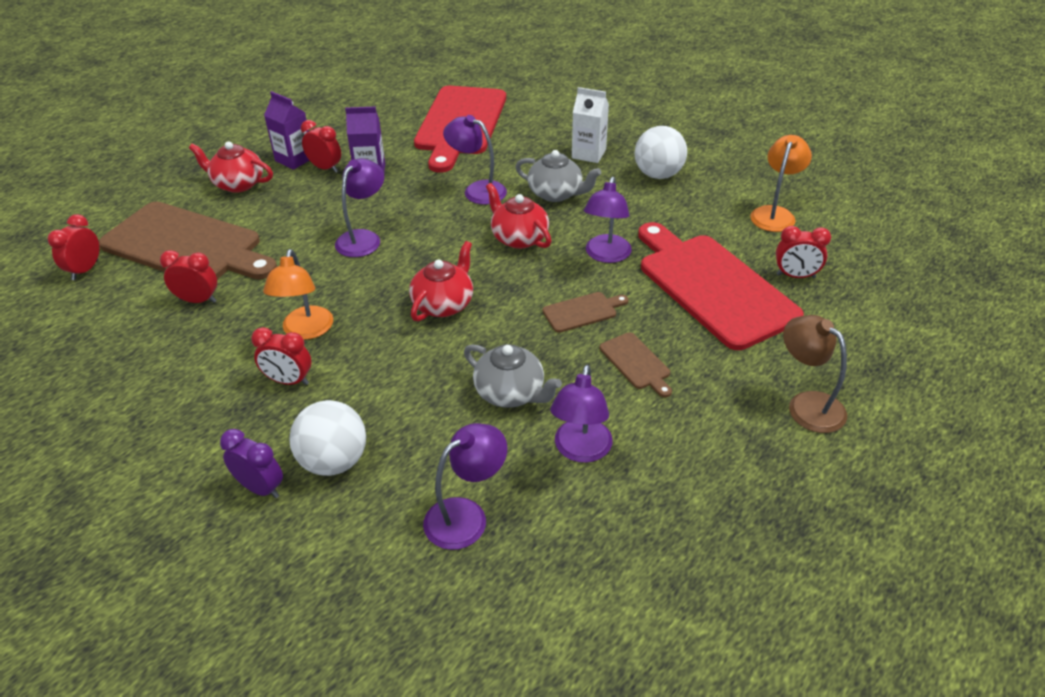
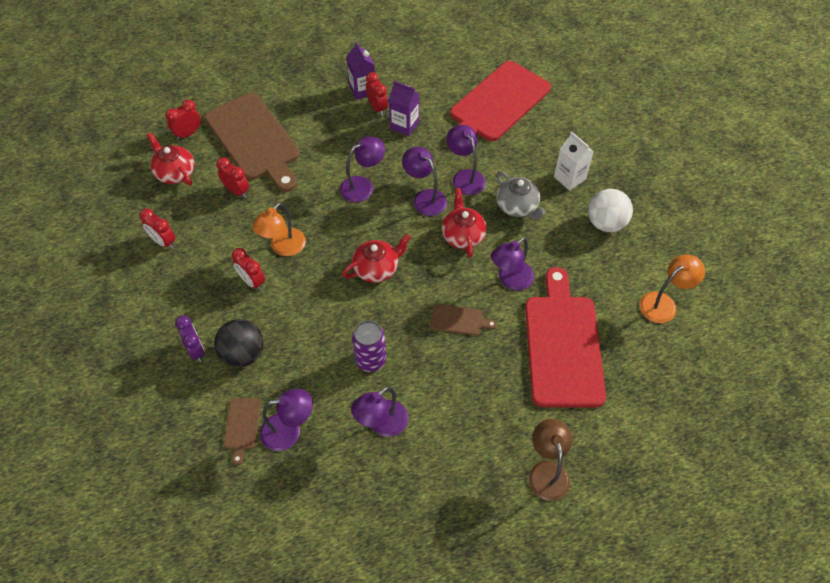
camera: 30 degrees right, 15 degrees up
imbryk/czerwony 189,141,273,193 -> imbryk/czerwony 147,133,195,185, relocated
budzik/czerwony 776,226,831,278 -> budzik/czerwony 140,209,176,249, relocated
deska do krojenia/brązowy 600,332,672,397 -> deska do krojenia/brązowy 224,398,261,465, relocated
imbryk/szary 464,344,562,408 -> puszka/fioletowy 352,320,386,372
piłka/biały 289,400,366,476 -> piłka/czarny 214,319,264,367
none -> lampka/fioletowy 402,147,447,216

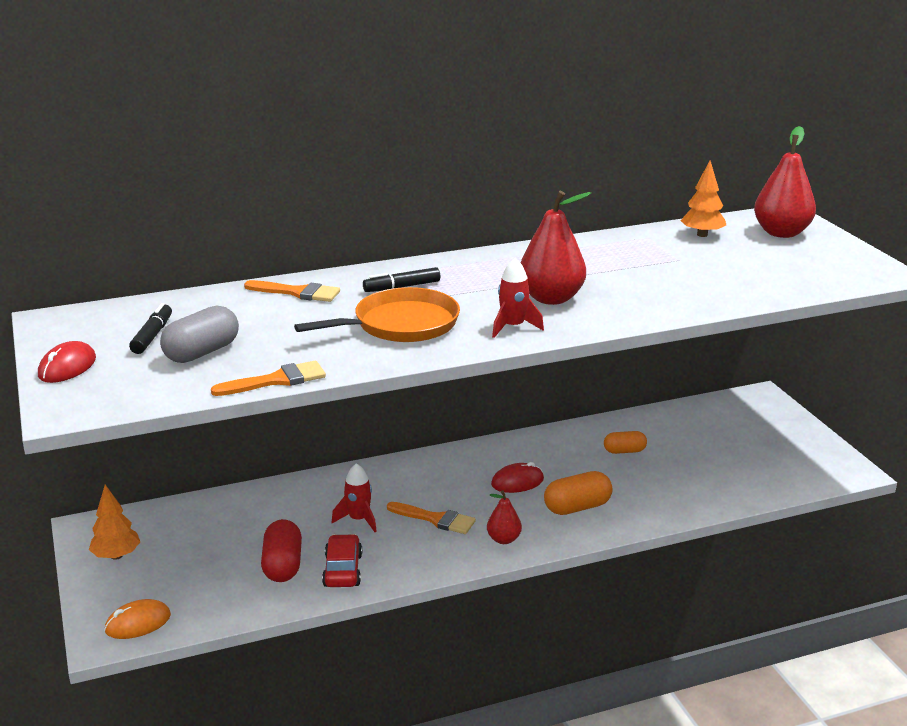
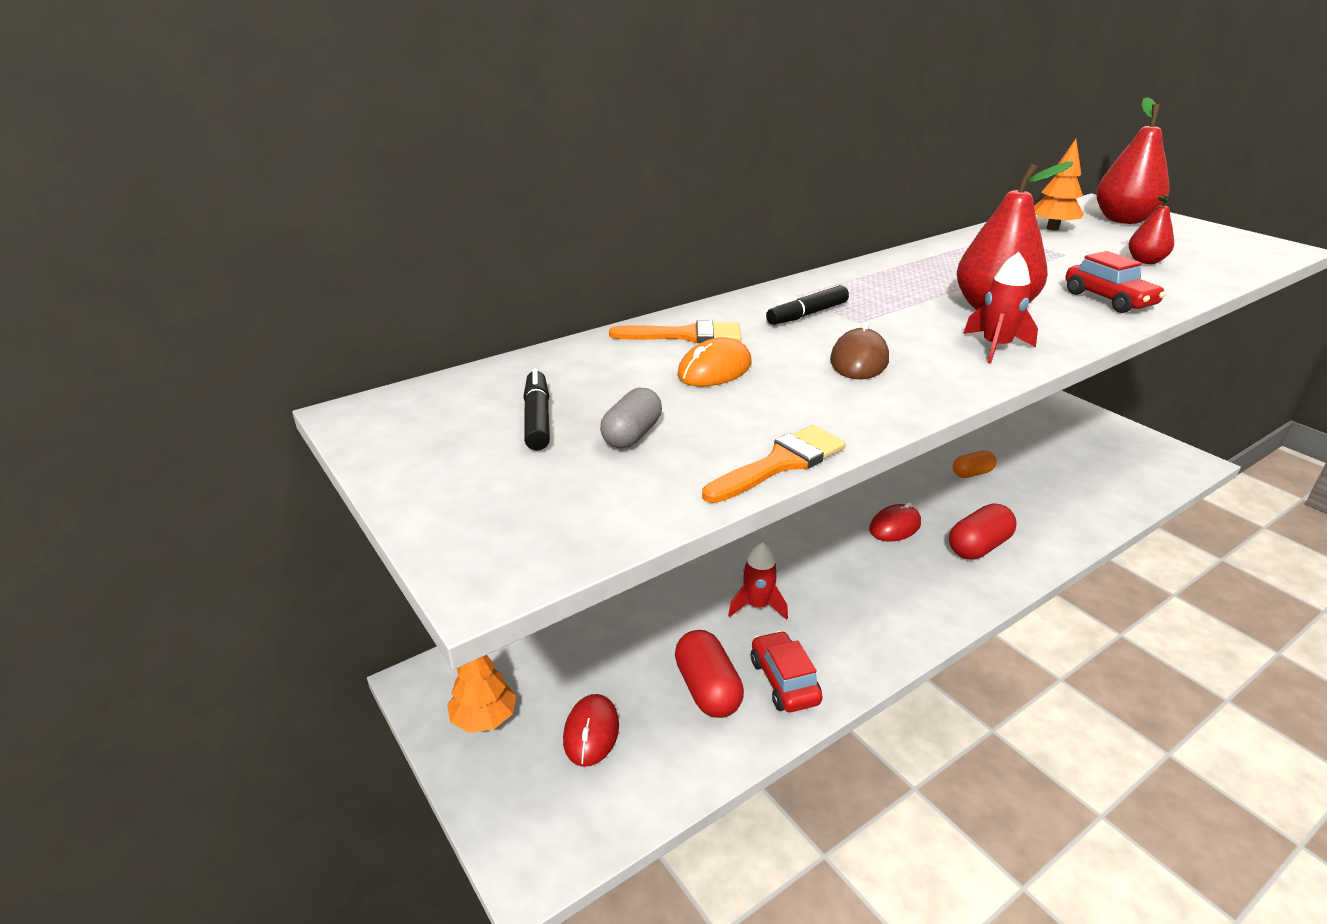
camera: 15 degrees left, 5 degrees up
patelnia/pomarańczowy 294,287,460,342 -> myszka/brązowy 830,322,889,379
kapsułka/szary 160,305,239,363 -> kapsułka/szary 600,388,662,448, x0.65
myszka/czerwony 38,341,96,383 -> myszka/czerwony 563,694,619,767, relocated
kapsułka/pomarańczowy 544,471,612,515 -> kapsułka/czerwony 949,503,1017,560
gruszka/czerwony 487,490,522,544 -> gruszka/czerwony 1129,194,1174,264, relocated
pędzel/pomarańczowy 387,502,476,534 -> none
myszka/pomarańczowy 104,599,171,639 -> myszka/pomarańczowy 677,337,752,387, relocated
none -> samochód/czerwony 1066,251,1166,313

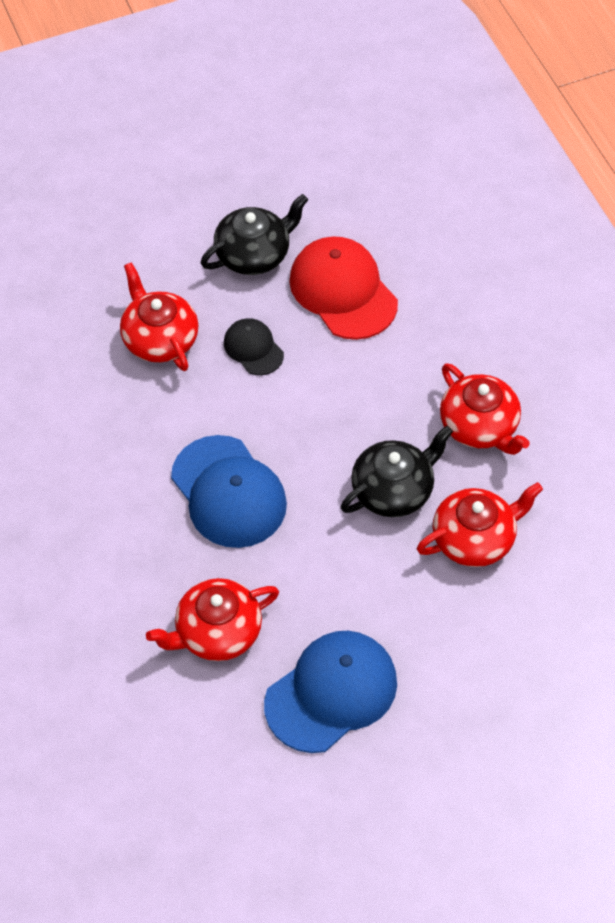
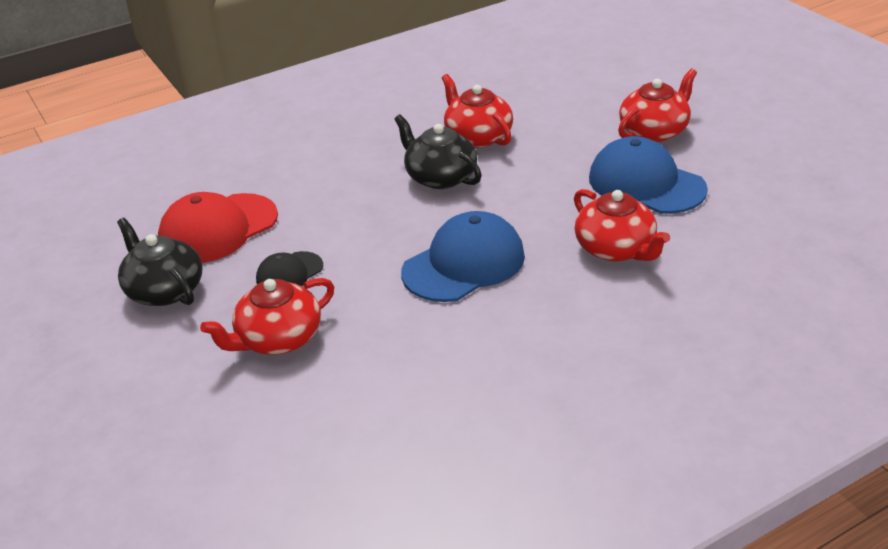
camera: 95 degrees left, 20 degrees down
imbryk/czerwony 440,363,530,455 -> imbryk/czerwony 618,69,697,142, relocated

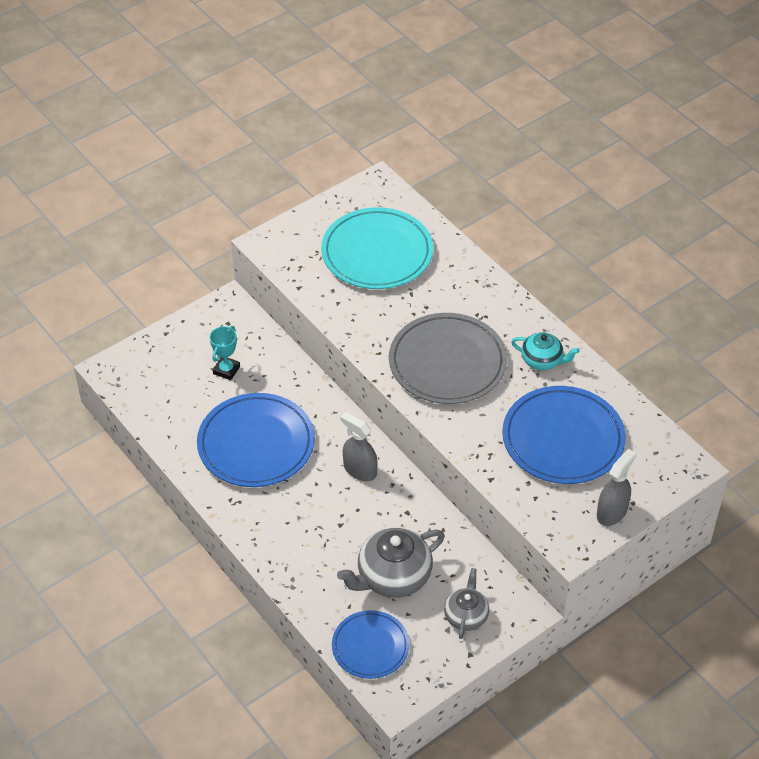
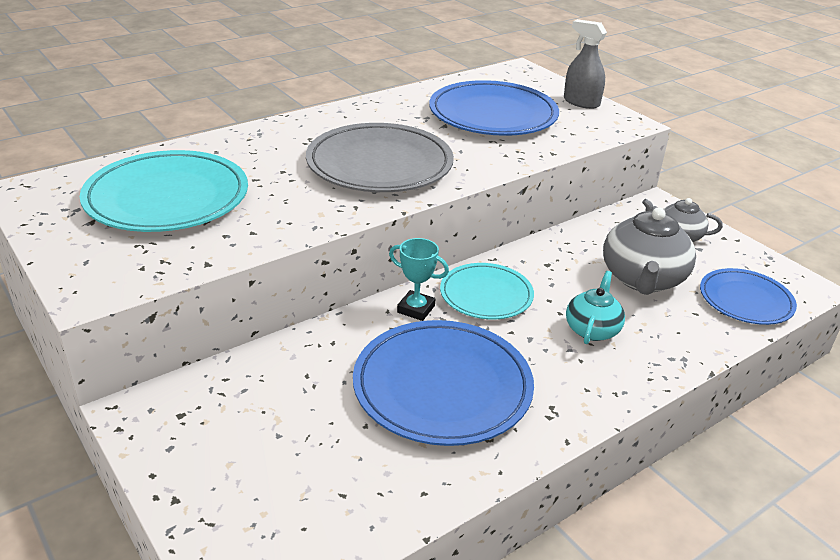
camera: 90 degrees left, 15 degrees down
puchar/turkusowy 210,326,240,380 -> puchar/turkusowy 389,238,449,321, relocated
imbryk/turkusowy 511,333,580,370 -> imbryk/turkusowy 566,271,625,344, relocated
spryskiwacz/szary 341,412,377,481 -> talerz/turkusowy 440,263,534,319
imbryk/szary 337,527,445,598 -> imbryk/szary 603,206,696,295, 45 degrees clockwise

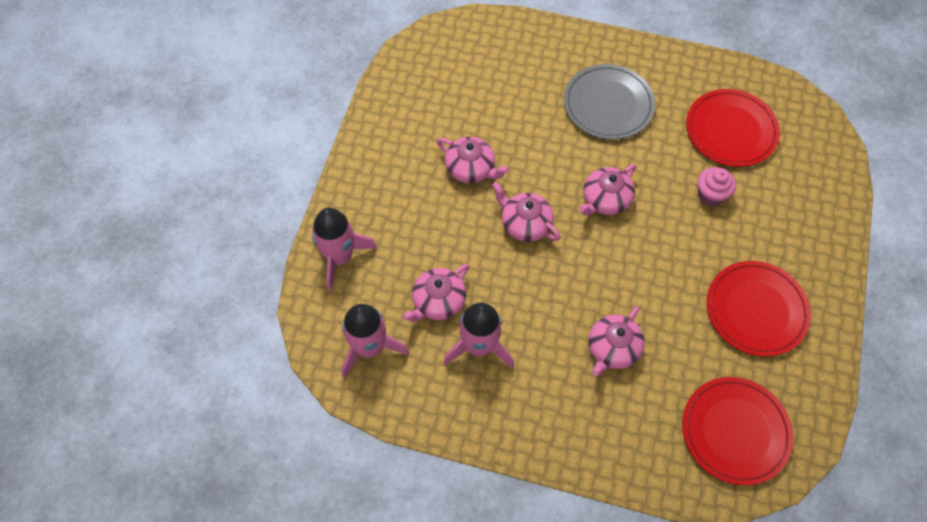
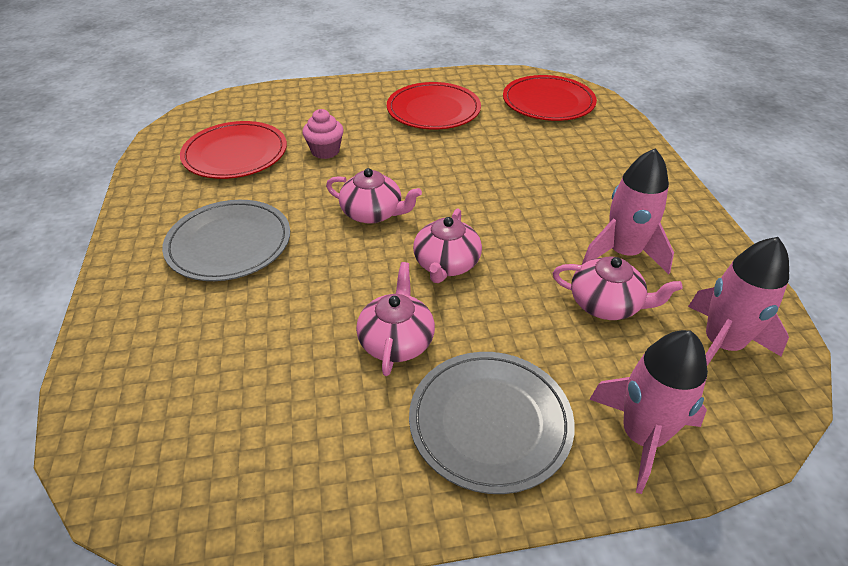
camera: 115 degrees left, 20 degrees down
imbryk/różowy 588,306,645,376 -> none
none -> talerz/szary 409,352,575,494

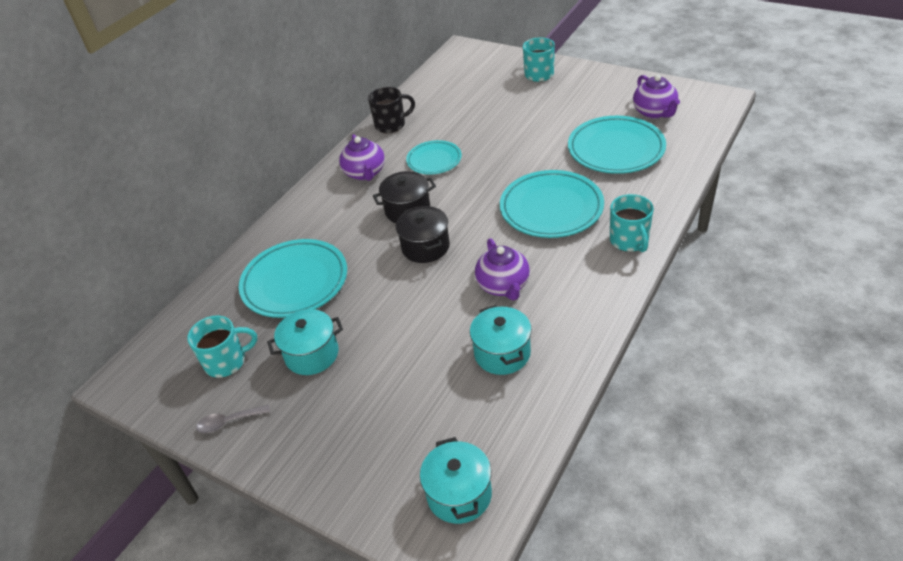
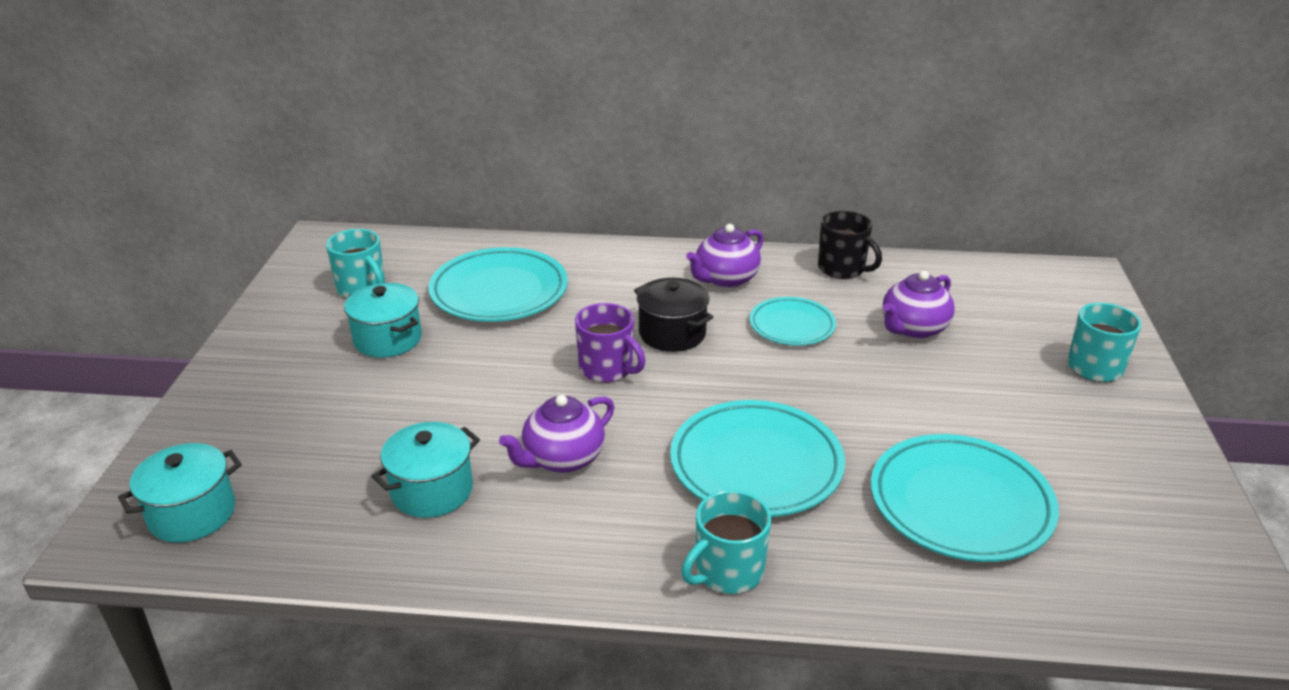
camera: 60 degrees right, 10 degrees down
imbryk/fioletowy 633,75,680,119 -> imbryk/fioletowy 883,271,954,339, relocated
garnek/czarny 396,206,450,263 -> kubek/fioletowy 575,303,646,383
łyżka/szary 196,405,270,433 -> none

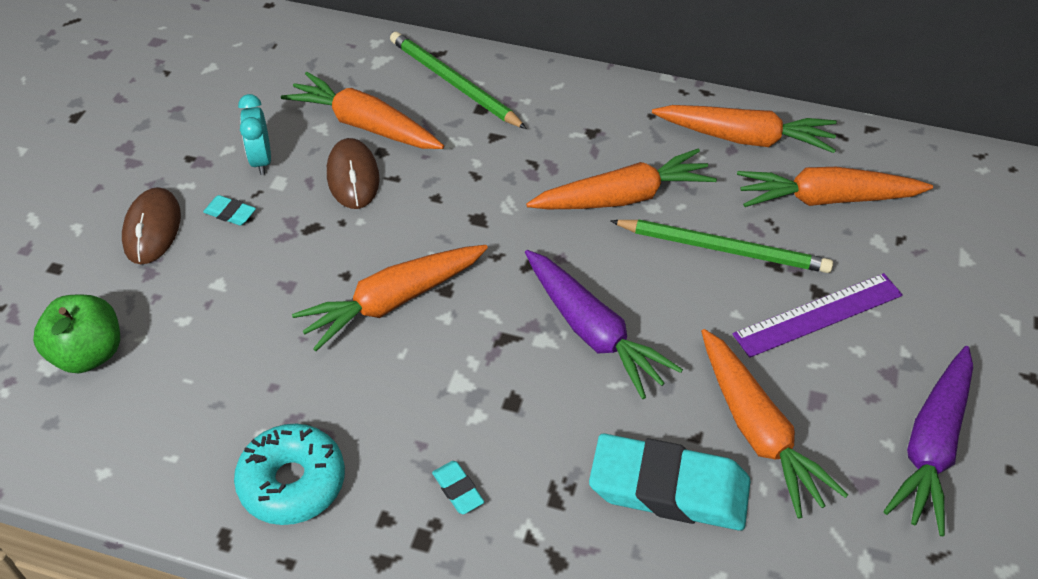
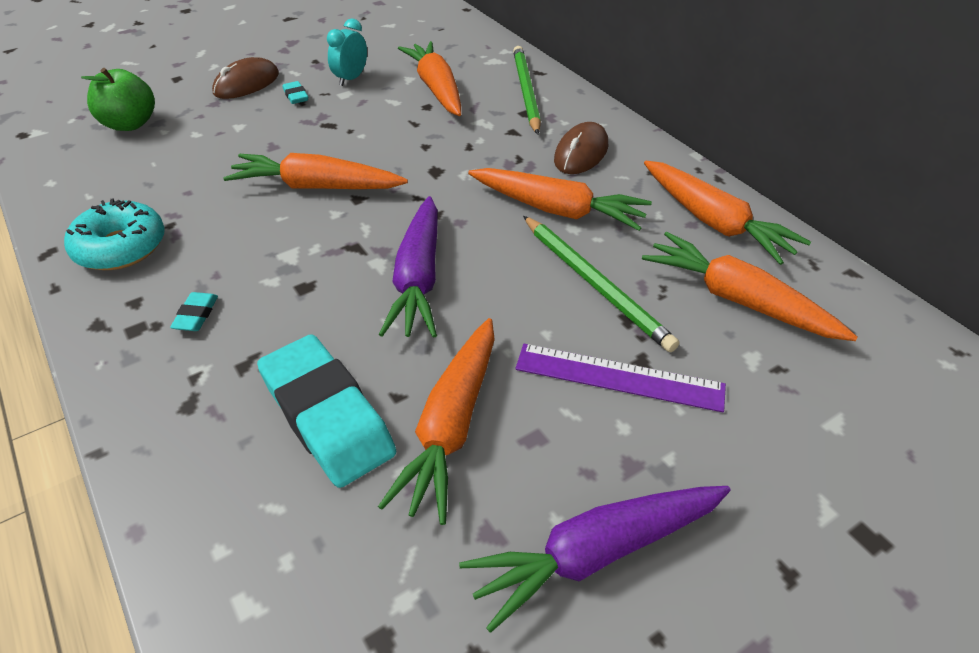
camera: 40 degrees right, 5 degrees down
myszka/brązowy 327,138,379,209 -> myszka/brązowy 554,122,608,174, relocated

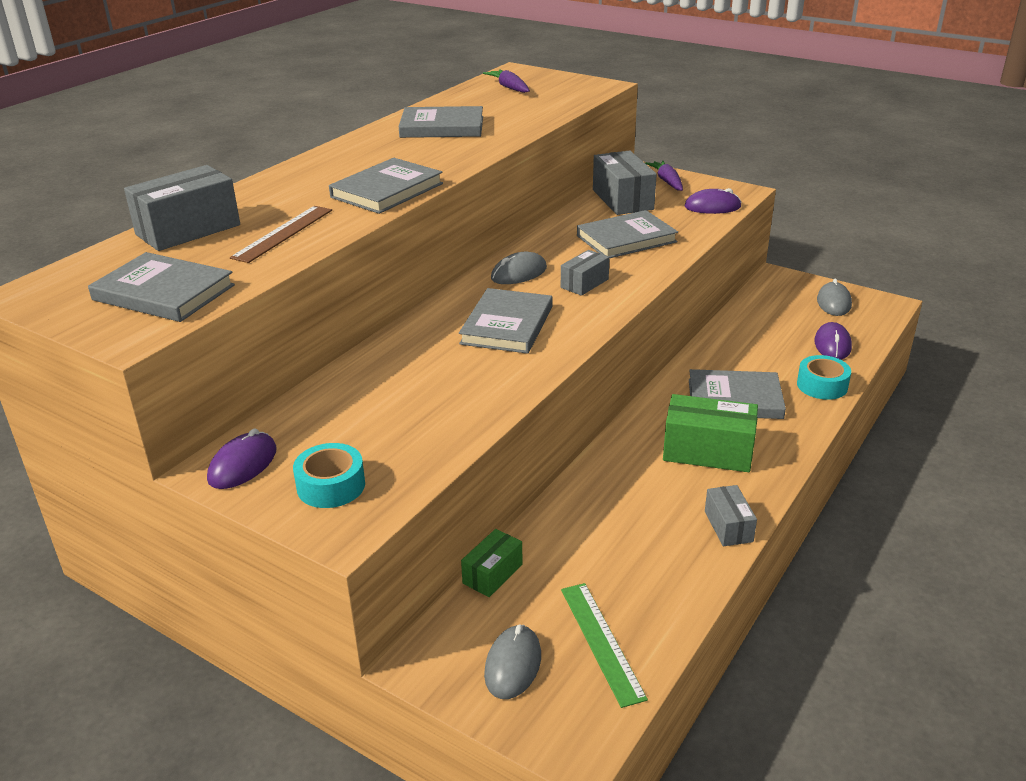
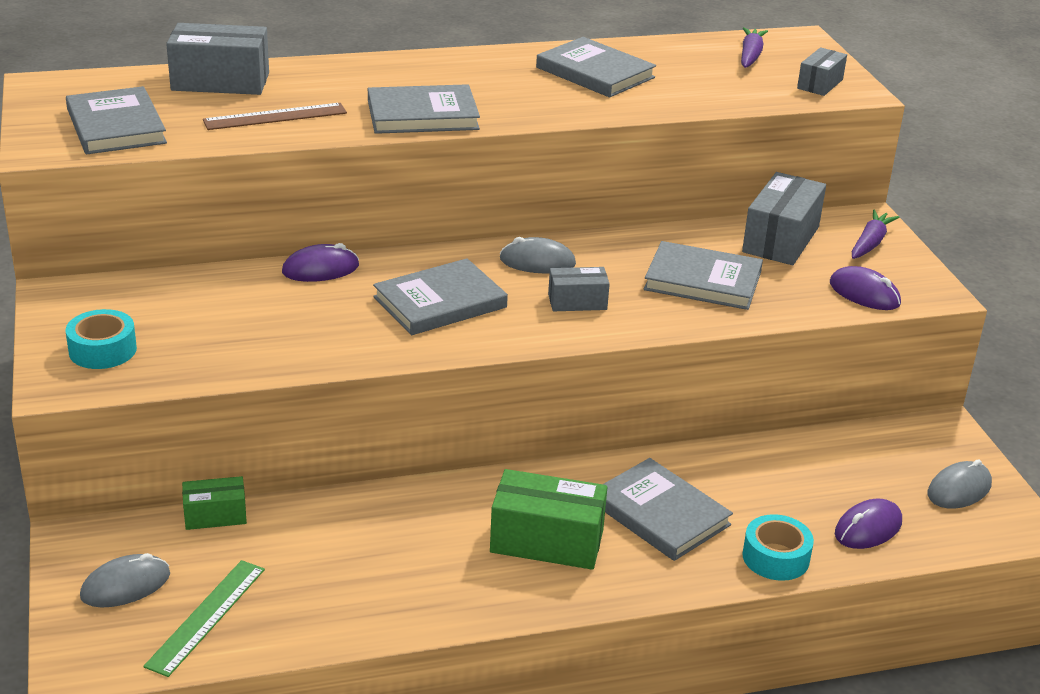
camera: 40 degrees right, 0 degrees up
pudełko/zielony 663,394,758,472 -> pudełko/zielony 490,469,607,570, 45 degrees counterclockwise
myszka/fioletowy 207,429,277,489 -> myszka/fioletowy 282,243,359,282, relocated
pudełko/szary 705,485,757,546 -> pudełko/szary 797,47,847,96, relocated

